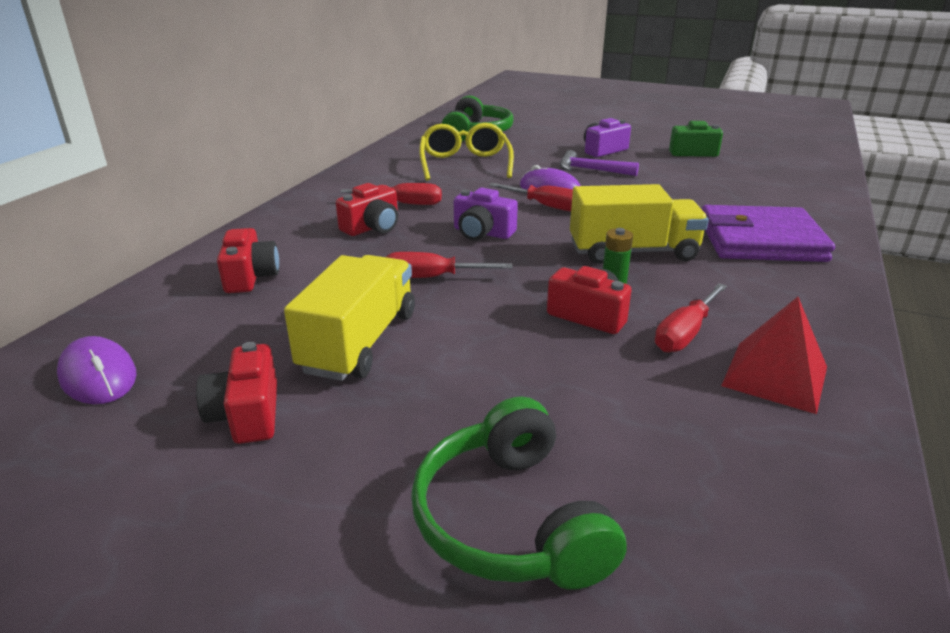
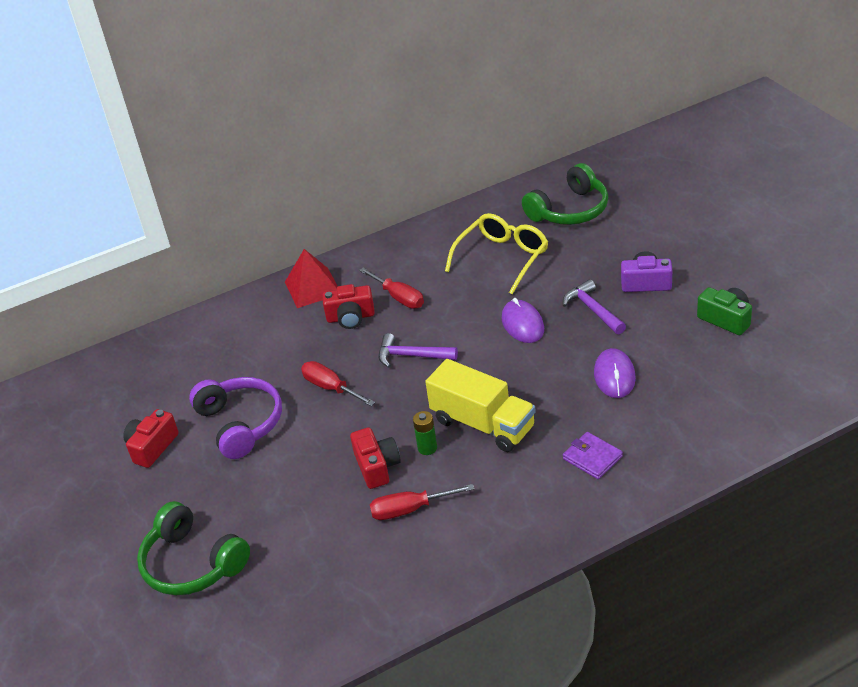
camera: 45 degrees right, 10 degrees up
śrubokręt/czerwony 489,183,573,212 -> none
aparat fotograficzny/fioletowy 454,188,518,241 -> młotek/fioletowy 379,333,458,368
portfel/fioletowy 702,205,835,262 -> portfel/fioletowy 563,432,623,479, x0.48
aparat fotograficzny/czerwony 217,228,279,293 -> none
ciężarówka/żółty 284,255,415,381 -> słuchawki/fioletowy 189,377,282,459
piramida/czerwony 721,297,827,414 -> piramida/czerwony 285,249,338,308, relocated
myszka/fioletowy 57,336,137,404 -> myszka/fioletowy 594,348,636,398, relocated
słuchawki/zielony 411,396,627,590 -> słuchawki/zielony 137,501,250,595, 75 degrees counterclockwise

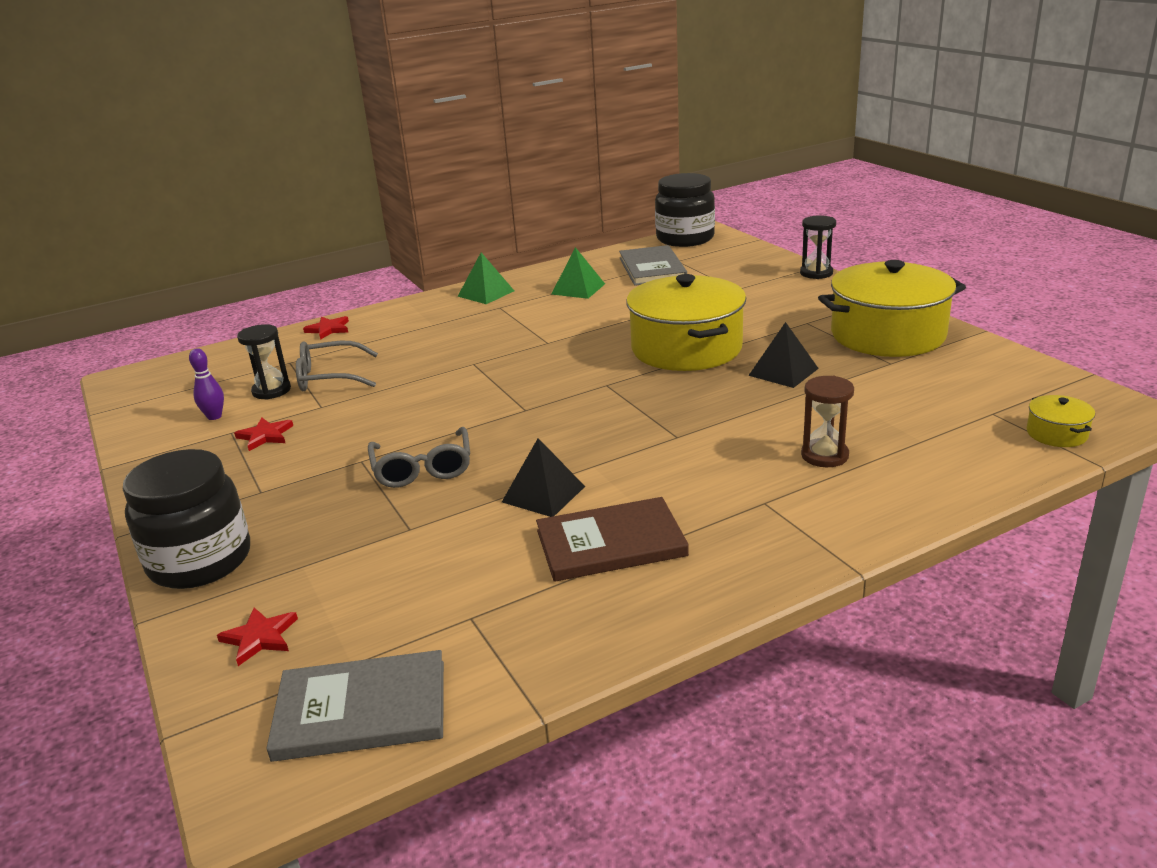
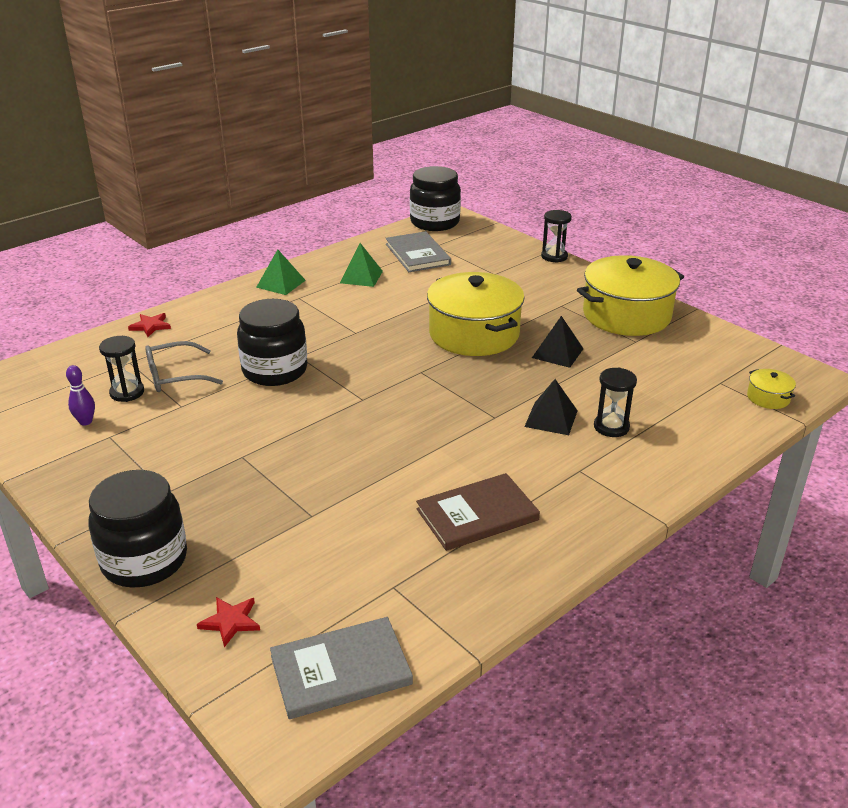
camera: 15 degrees left, 5 degrees up
klepsydra/brązowy 801,376,854,467 -> klepsydra/czarny 594,367,637,437
gwiazda/czerwony 234,418,293,451 -> none
okulary/szary 368,427,470,488 -> none
piramida/czarny 502,438,585,517 -> piramida/czarny 524,379,578,435, relocated
none -> słoik/czarny 237,299,307,386

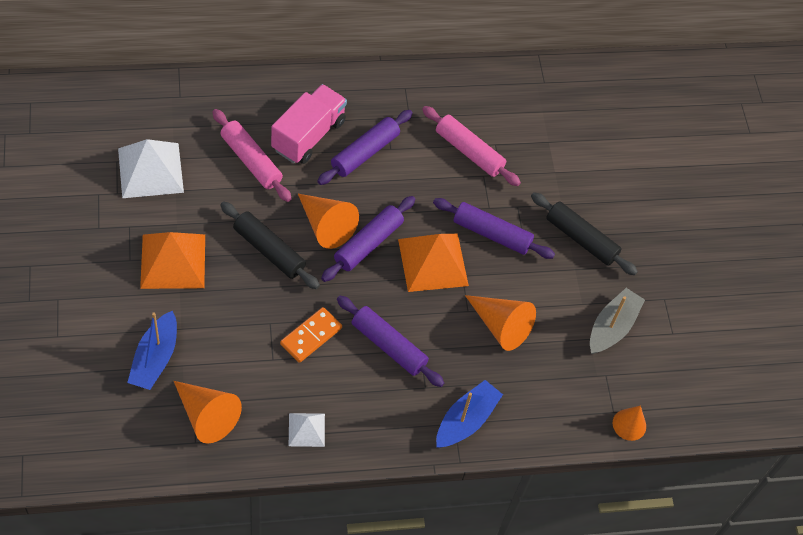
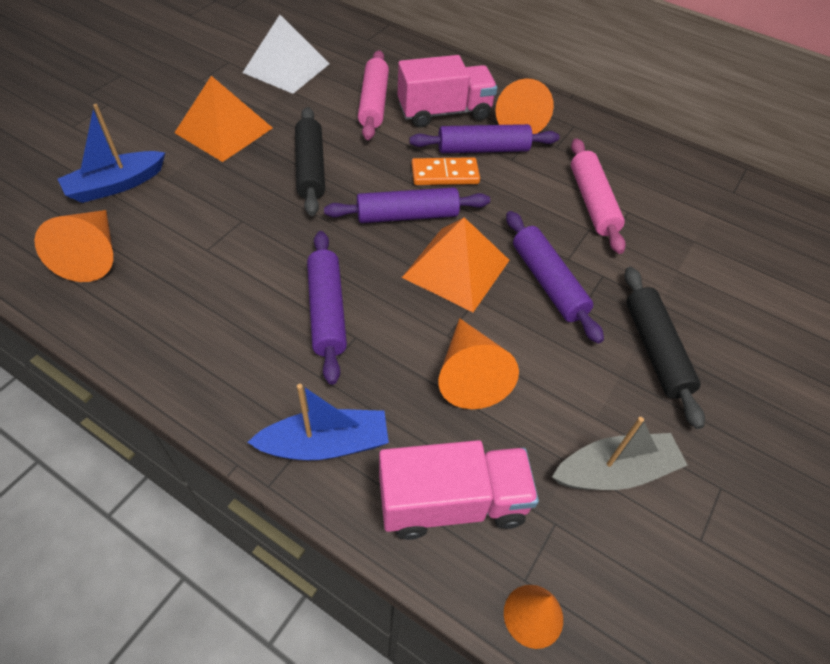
camera: 45 degrees right, 5 degrees down
stożek/pomarańczowy 298,194,359,249 -> stożek/pomarańczowy 495,78,554,134, relocated
kostka domina/pomarańczowy 280,307,342,363 -> kostka domina/pomarańczowy 412,157,480,185, relocated
piramida/biały 289,413,325,447 -> none
none -> ciężarówka/różowy 379,440,539,540

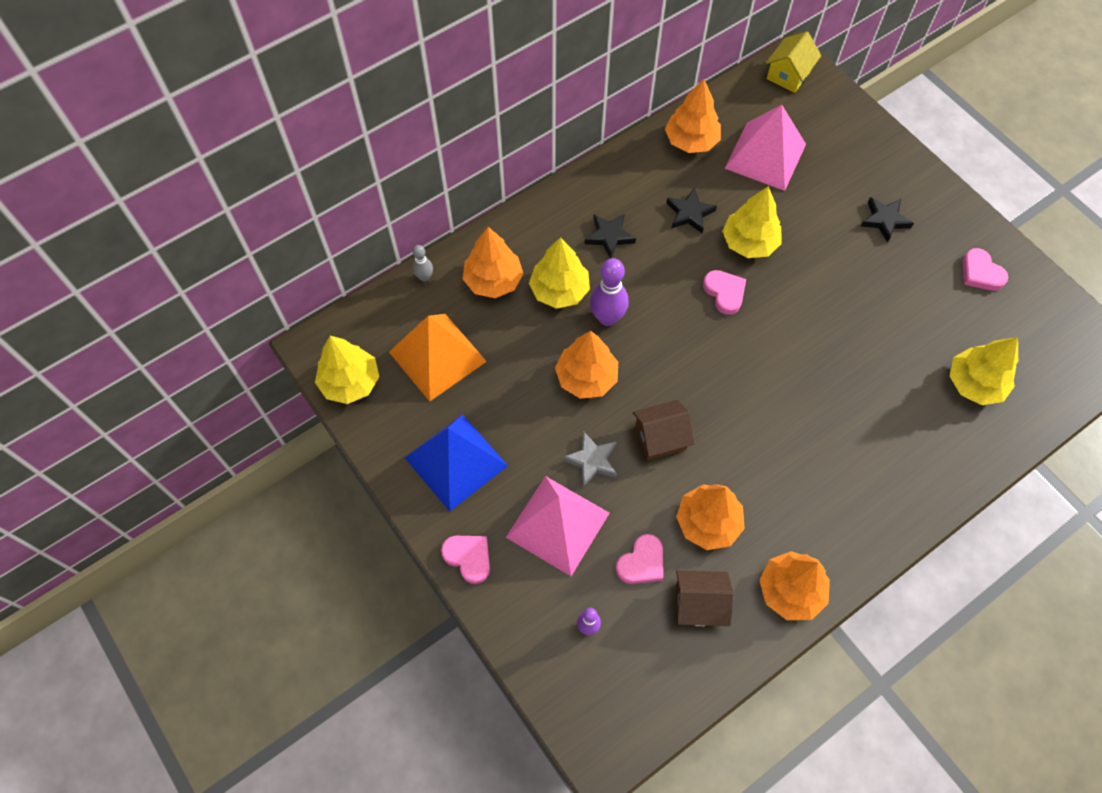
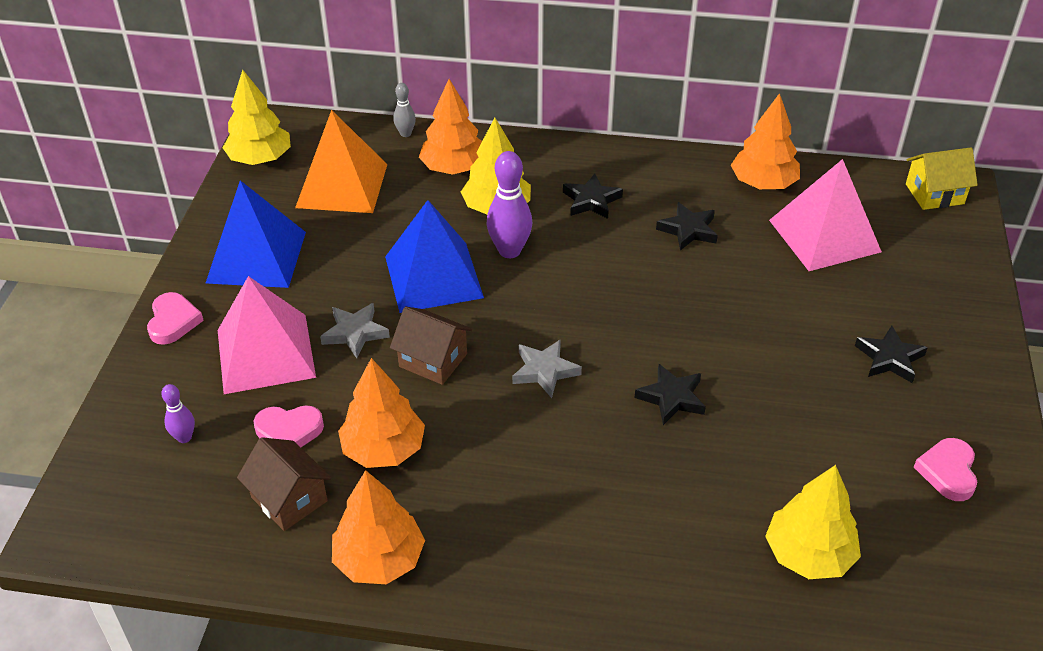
camera: 45 degrees right, 20 degrees down
drzewko/żółty 722,186,782,258 -> none
serce/różowy 703,270,746,315 -> none
drzewko/pomarańczowy 555,331,618,399 -> piramida/niebieski 385,200,484,313
none -> gwiazda/szary 512,339,582,398
none -> gwiazda/czarny 635,364,706,425

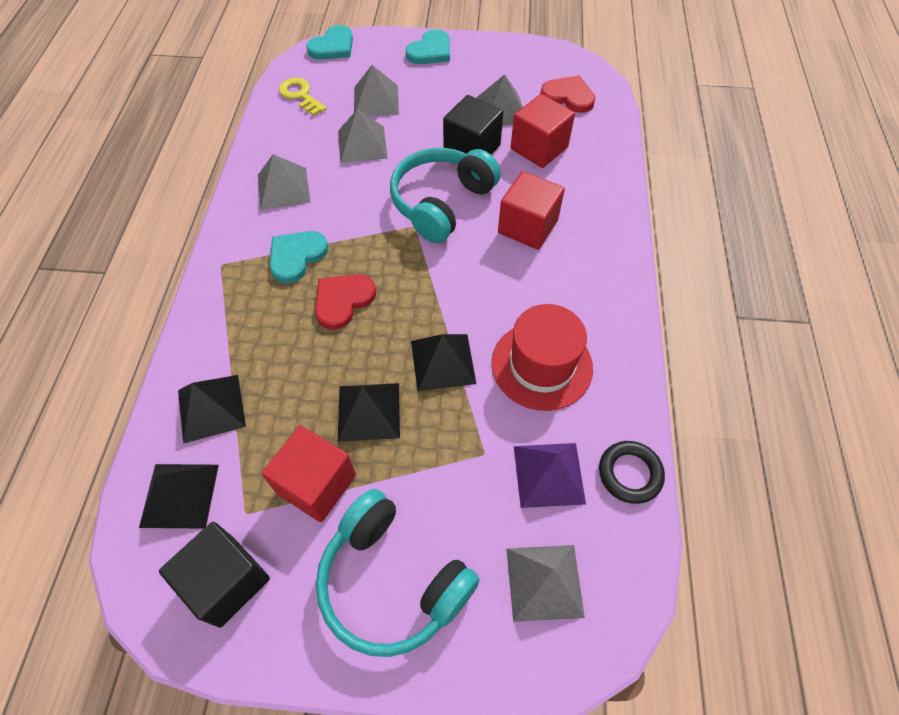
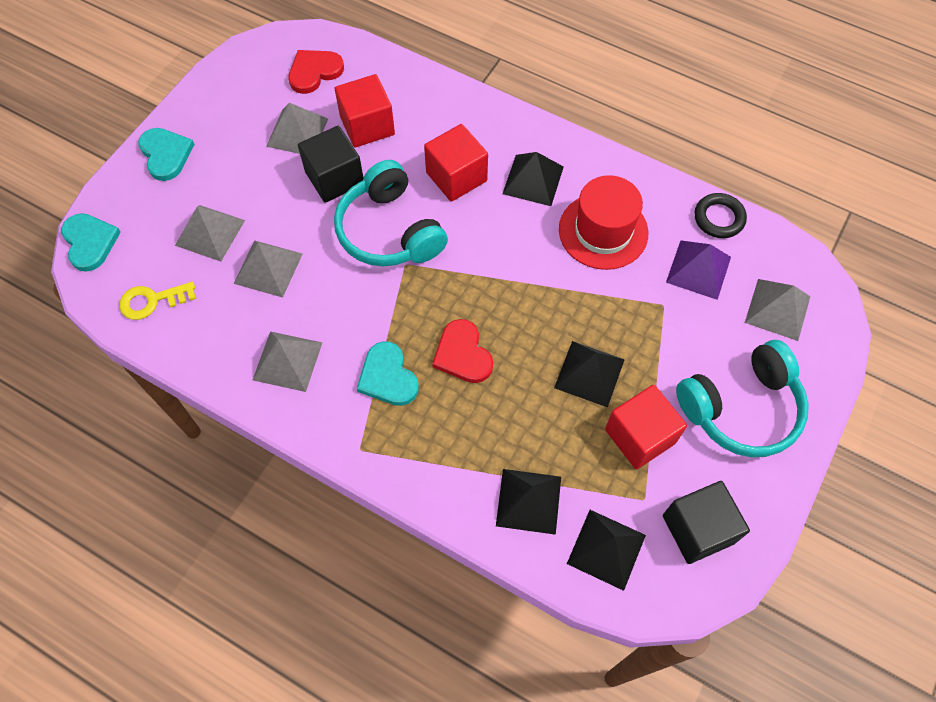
camera: 65 degrees left, 5 degrees up
piramida/czarny 411,334,476,391 -> piramida/czarny 503,152,564,206, relocated

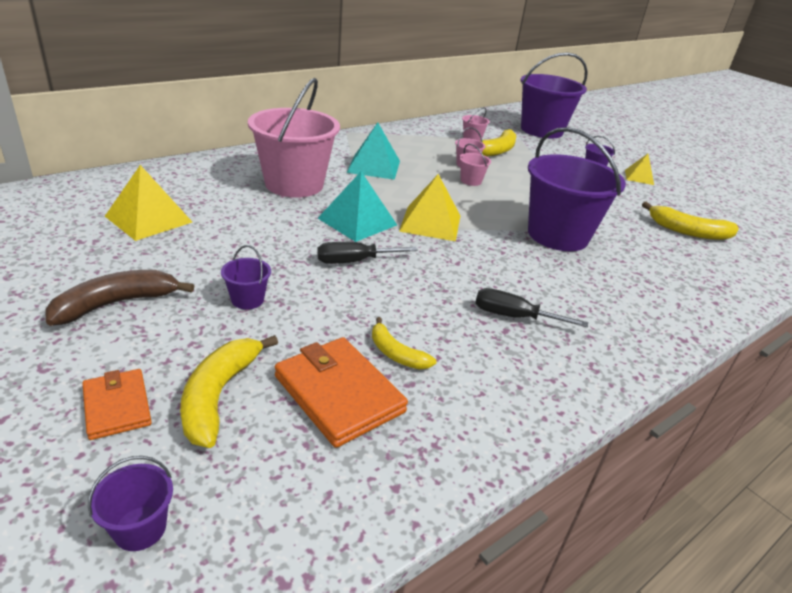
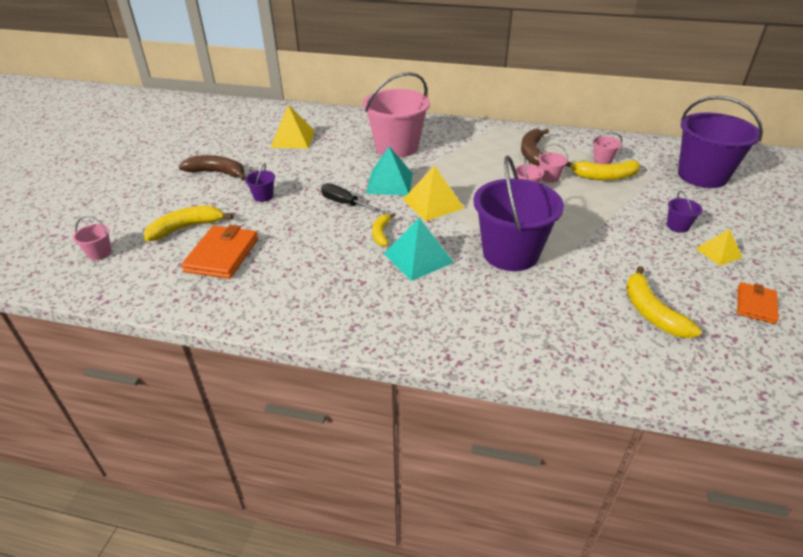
camera: 55 degrees right, 5 degrees up
piramida/turkusowy 346,122,400,180 -> piramida/turkusowy 384,218,454,281, relocated
śrubokręt/czarny 475,288,588,327 -> none
banan/żółty 372,317,436,369 -> banan/żółty 372,213,396,246, relocated
portfel/pomarańczowy 82,369,152,440 -> portfel/pomarańczowy 737,282,779,324, relocated
wiadro/fioletowy 88,456,173,551 -> wiadro/różowy 73,216,112,260
none -> banan/brązowy 521,129,549,166

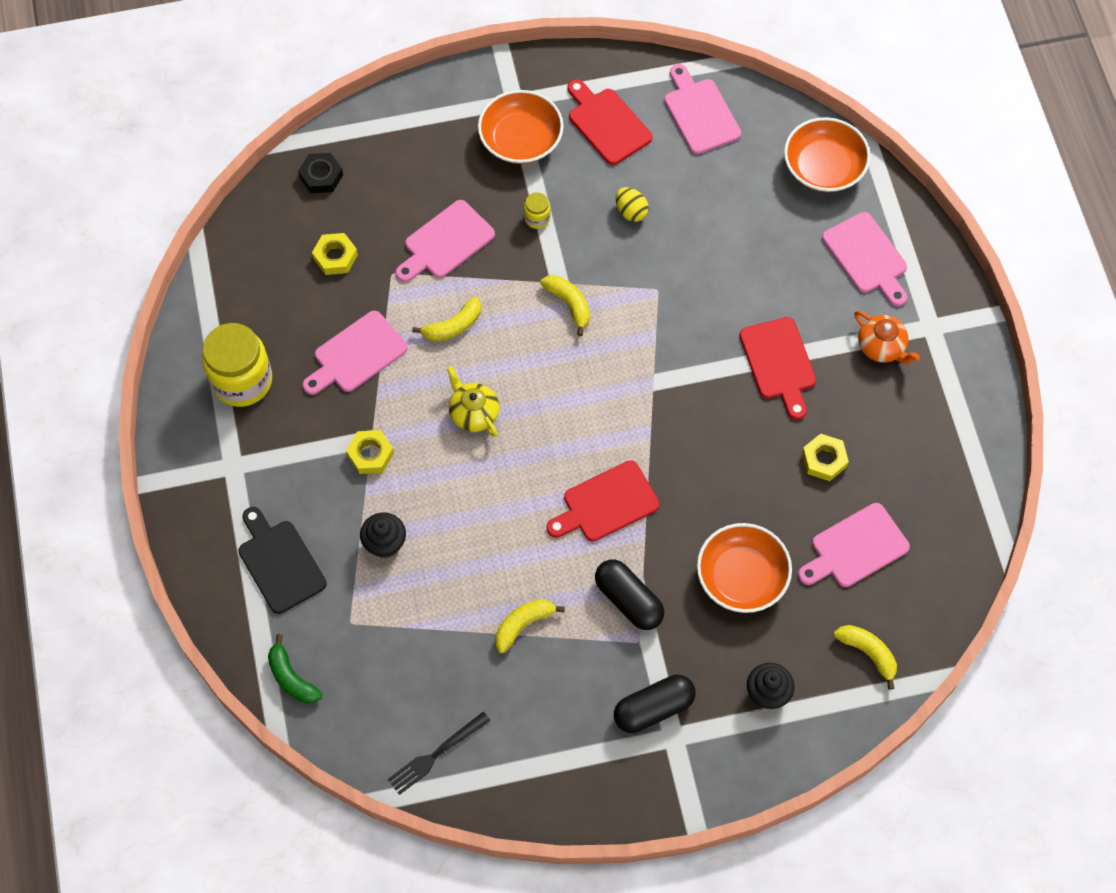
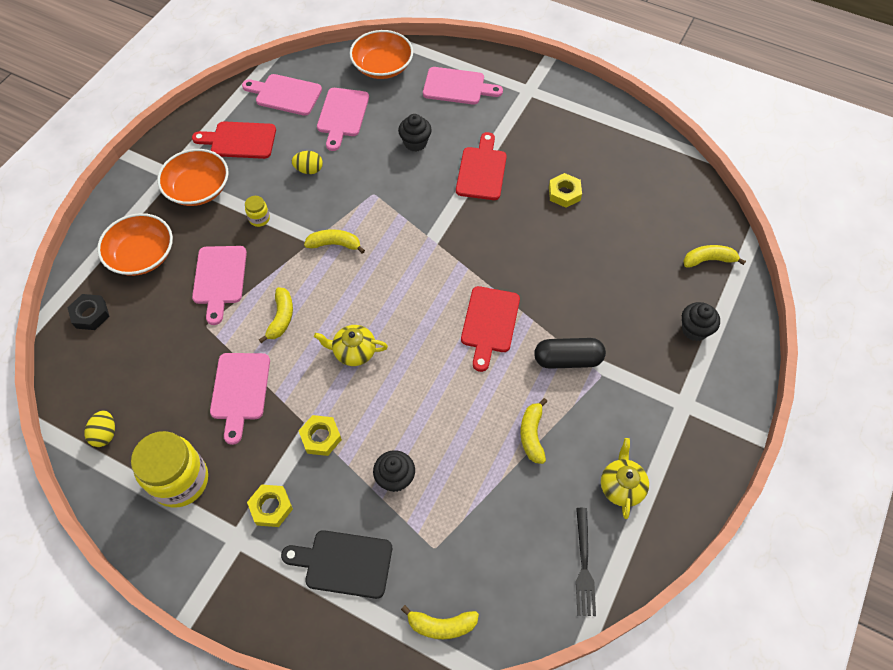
camera: 50 degrees left, 5 degrees down
nakrętka/żółty 312,233,358,275 -> nakrętka/żółty 247,484,293,527, relocated
imbryk/pomarańczowy 854,311,920,364 -> none
deska do krojenia/czerwony 740,317,816,420 -> deska do krojenia/czerwony 456,132,507,200, 105 degrees counterclockwise
deska do krojenia/różowy 798,503,910,587 -> deska do krojenia/różowy 317,88,369,151, relocated
miska/pomarańczowy 697,523,792,613 -> miska/pomarańczowy 97,213,173,276, relocated
banan/zielony 268,634,322,704 -> banan/żółty 401,605,479,639
kapsułka/czarny 614,675,696,733 -> none
none -> muffinka/czarny 398,114,432,152
none -> jajko/żółty 84,410,115,447
none -> imbryk/żółty 601,438,649,519

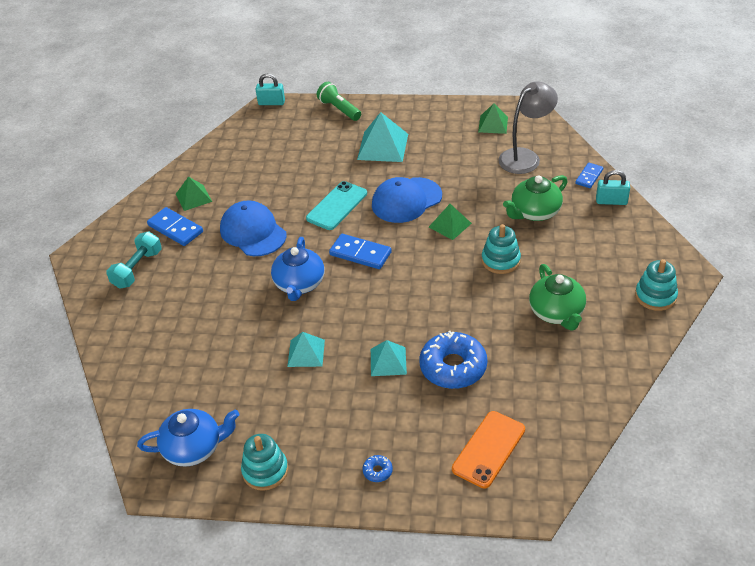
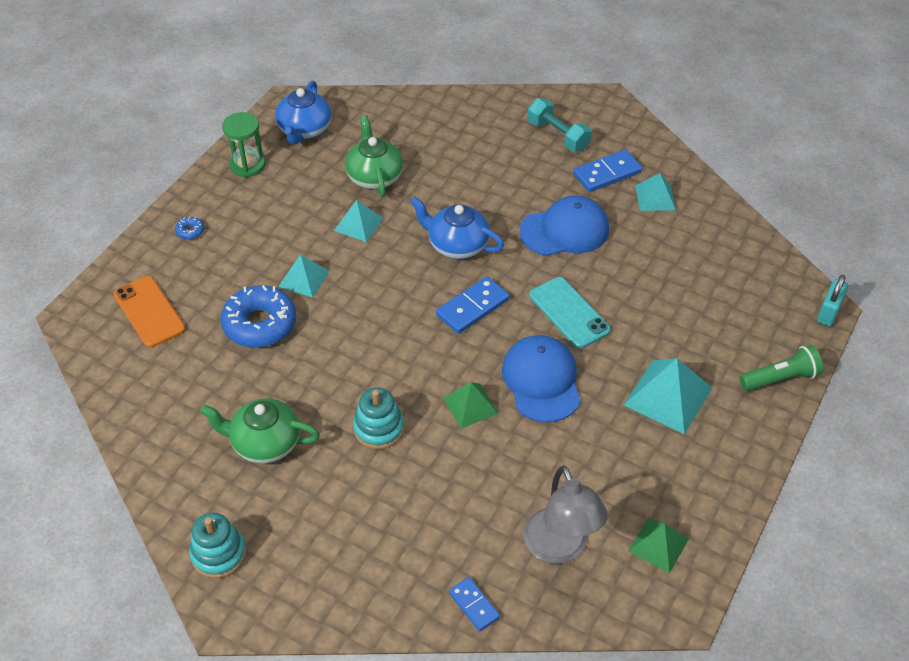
camera: 110 degrees right, 5 degrees up
kłódka/turkusowy 596,170,630,205 -> none
imbryk/zielony 503,175,568,221 -> imbryk/zielony 345,115,403,197, relocated
piramida/zielony 176,177,212,211 -> piramida/turkusowy 636,173,676,211
zabawka nakładanka/turkusowy 241,434,288,491 -> klepsydra/zielony 222,112,265,177

